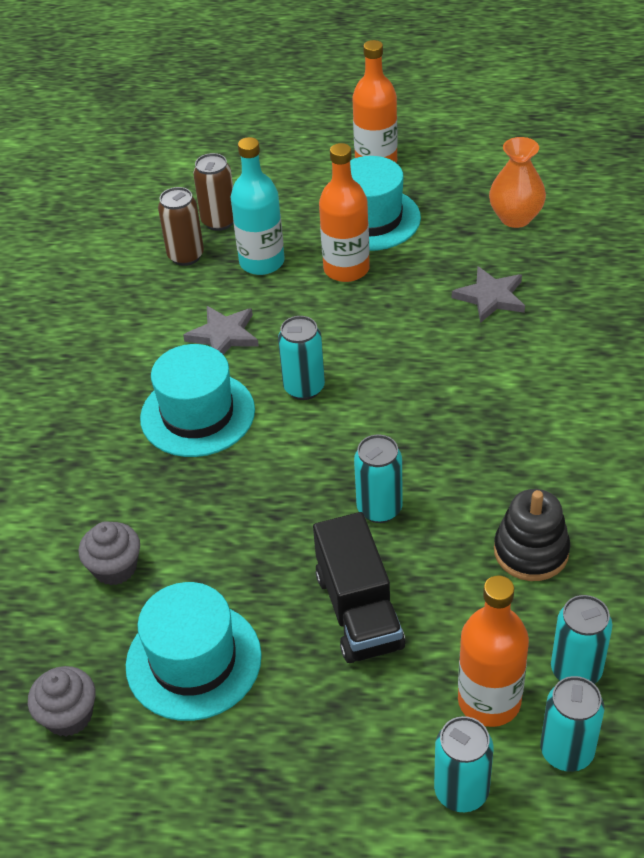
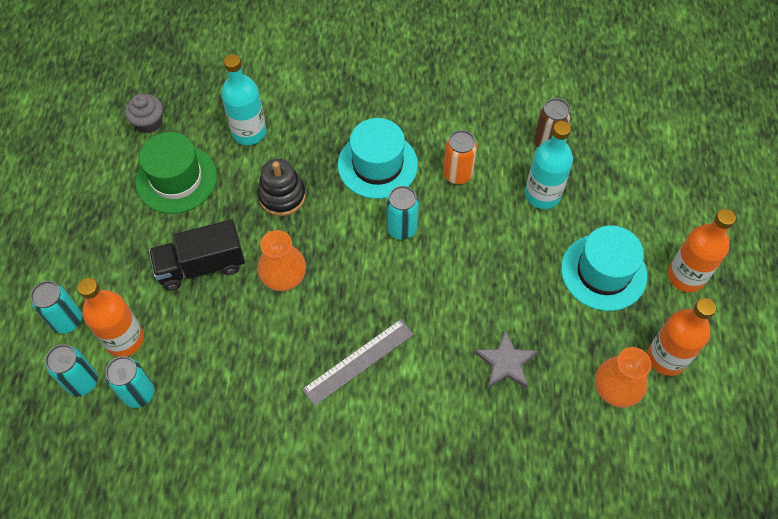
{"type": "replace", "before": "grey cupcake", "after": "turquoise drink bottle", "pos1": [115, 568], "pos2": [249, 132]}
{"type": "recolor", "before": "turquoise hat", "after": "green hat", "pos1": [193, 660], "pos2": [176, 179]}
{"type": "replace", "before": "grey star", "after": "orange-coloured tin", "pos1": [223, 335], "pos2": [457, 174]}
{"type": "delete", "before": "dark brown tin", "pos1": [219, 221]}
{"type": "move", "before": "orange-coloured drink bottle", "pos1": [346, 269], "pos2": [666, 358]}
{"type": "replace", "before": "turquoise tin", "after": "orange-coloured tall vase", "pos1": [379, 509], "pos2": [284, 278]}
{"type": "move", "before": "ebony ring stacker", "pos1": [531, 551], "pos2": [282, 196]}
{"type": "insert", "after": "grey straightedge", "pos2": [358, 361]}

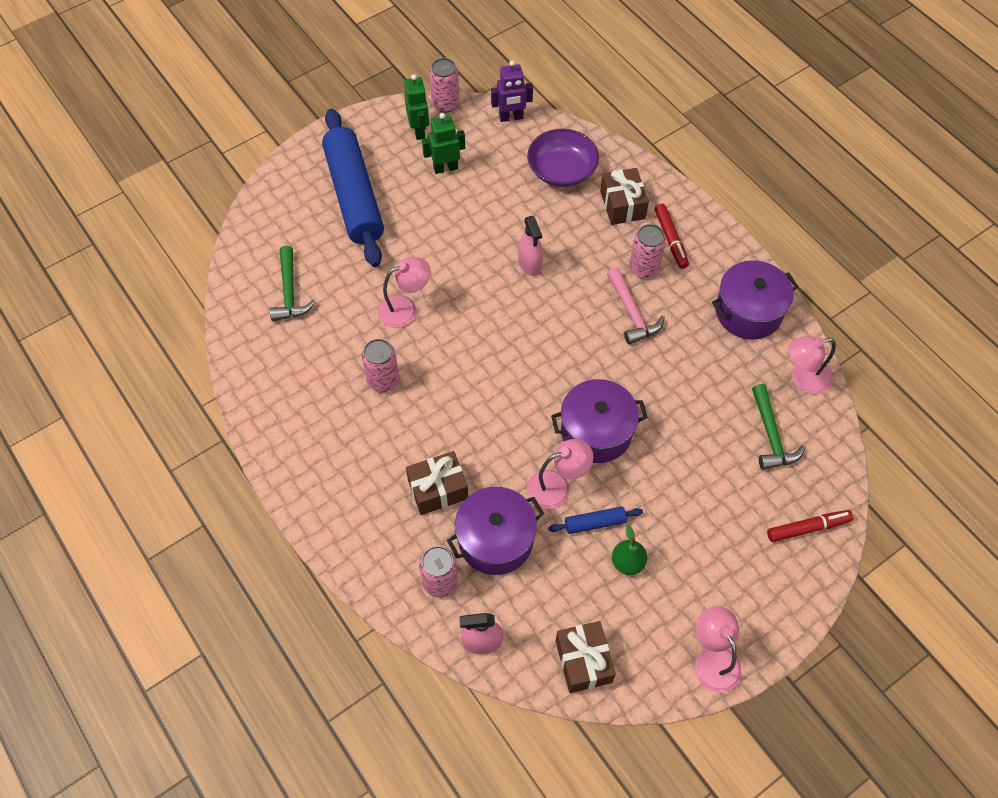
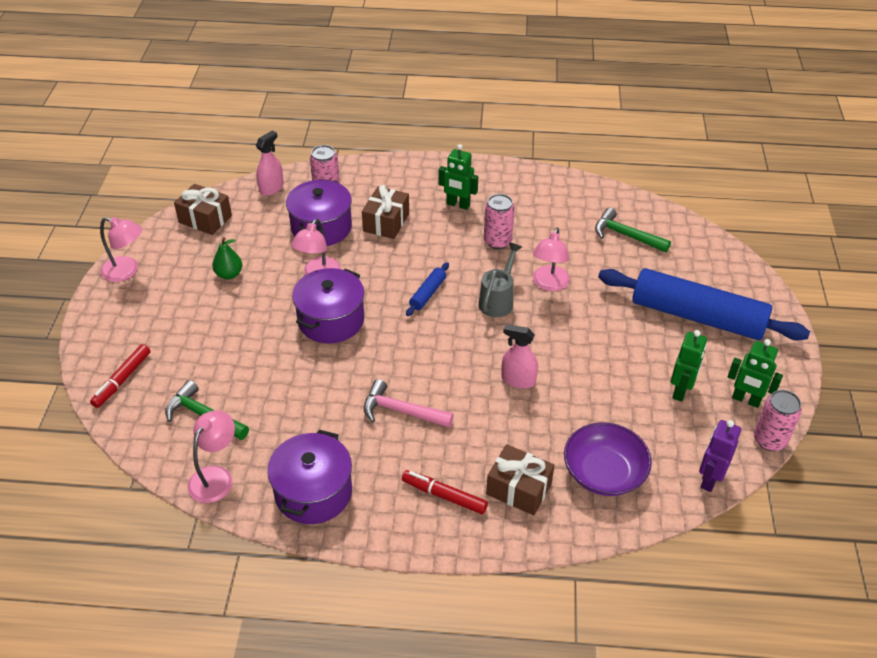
{"type": "move", "before": "blue dough roller", "pos1": [595, 523], "pos2": [428, 293]}
{"type": "delete", "before": "pink tin", "pos1": [644, 268]}
{"type": "insert", "after": "green toy robot", "pos2": [458, 205]}
{"type": "insert", "after": "grey sprinkling can", "pos2": [498, 300]}

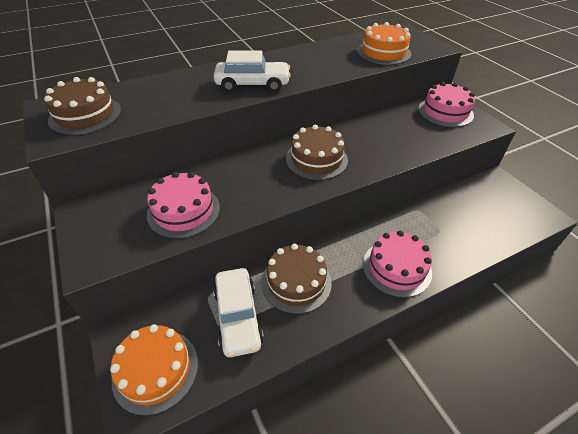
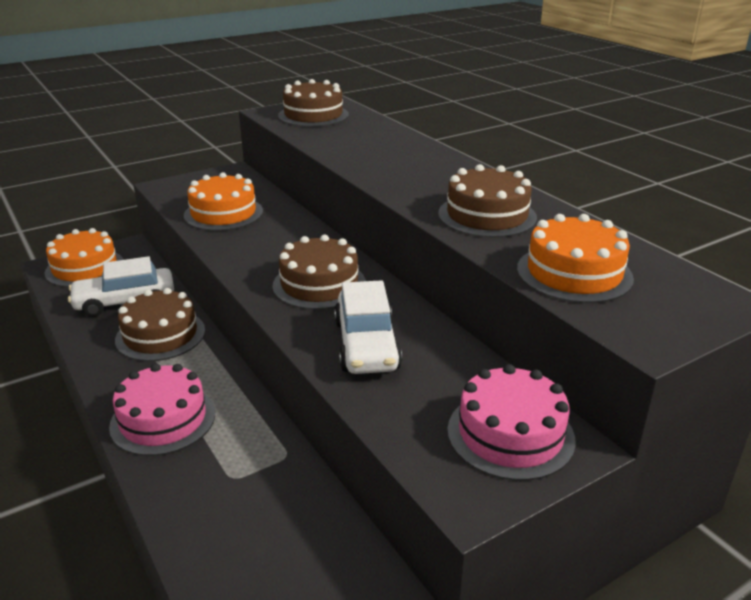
{"type": "recolor", "before": "pink gateau", "after": "orange-coloured gateau", "pos1": [183, 211], "pos2": [223, 213]}
{"type": "move", "before": "snow-white car", "pos1": [252, 84], "pos2": [366, 345]}
{"type": "insert", "after": "dark brown gateau", "pos2": [487, 215]}

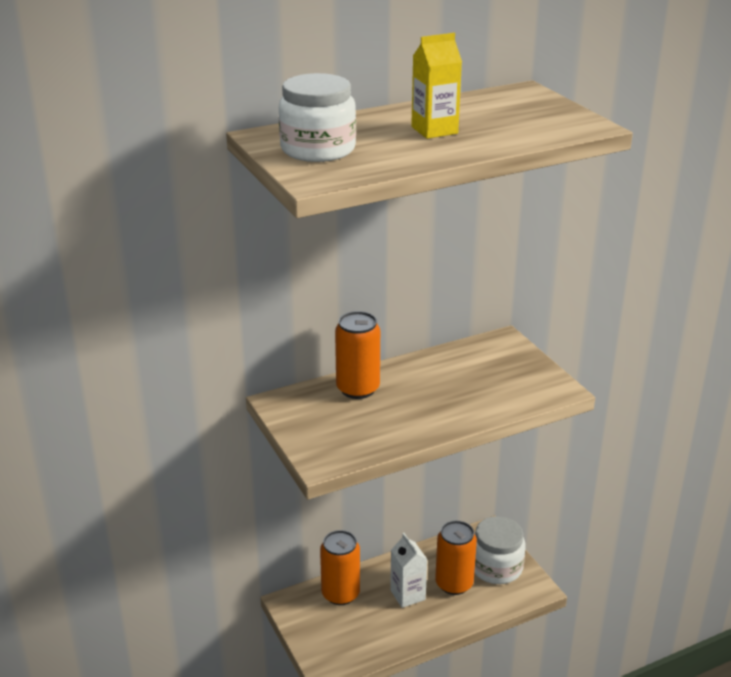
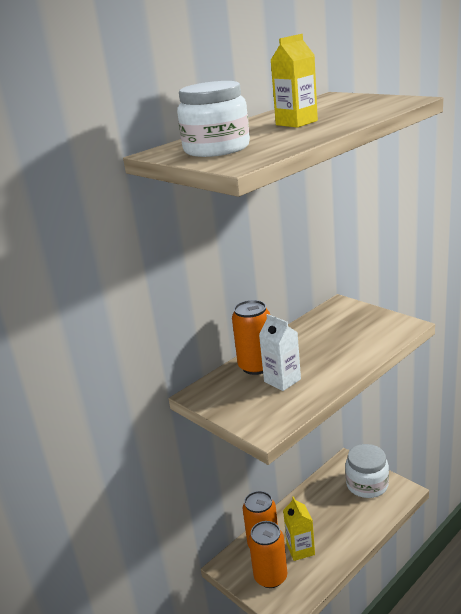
{"type": "move", "before": "snow-white milk carton", "pos1": [407, 595], "pos2": [282, 380]}
{"type": "move", "before": "orange-coloured tin", "pos1": [454, 584], "pos2": [270, 577]}
{"type": "insert", "after": "bright yellow milk carton", "pos2": [300, 549]}

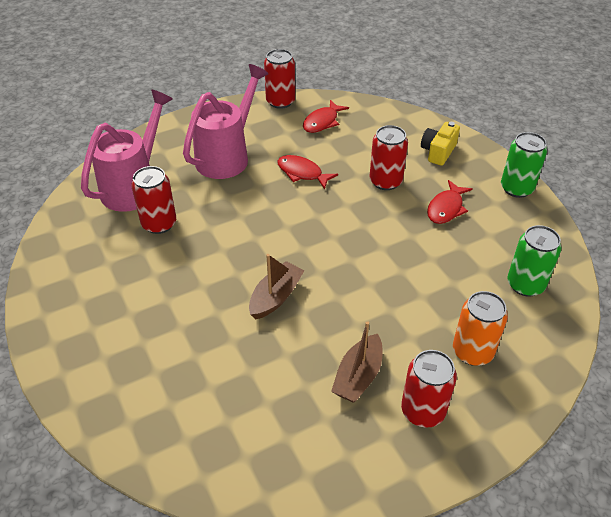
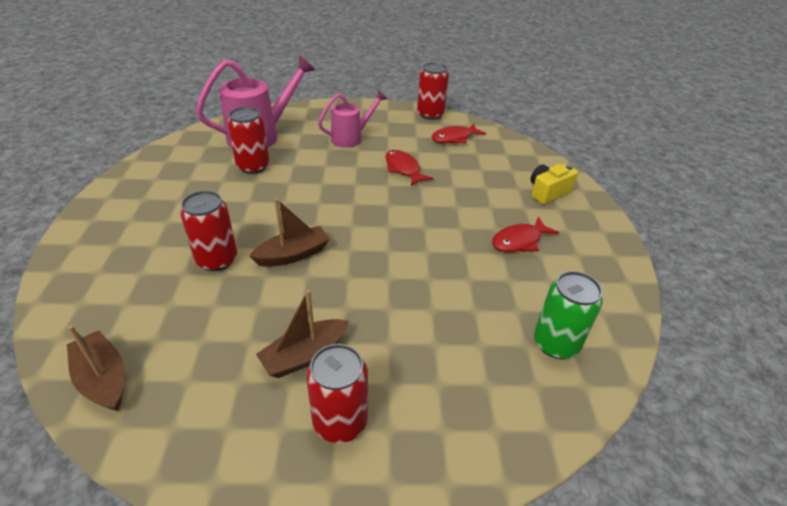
{"type": "resize", "before": "pink sprinkling can", "pos1": [227, 156], "pos2": [351, 138], "scale": 0.62}
{"type": "move", "before": "crimson tin", "pos1": [385, 181], "pos2": [217, 260]}
{"type": "delete", "before": "orange-coloured tin", "pos1": [472, 351]}
{"type": "delete", "before": "green tin", "pos1": [516, 188]}
{"type": "insert", "after": "dark brown toy boat", "pos2": [103, 378]}

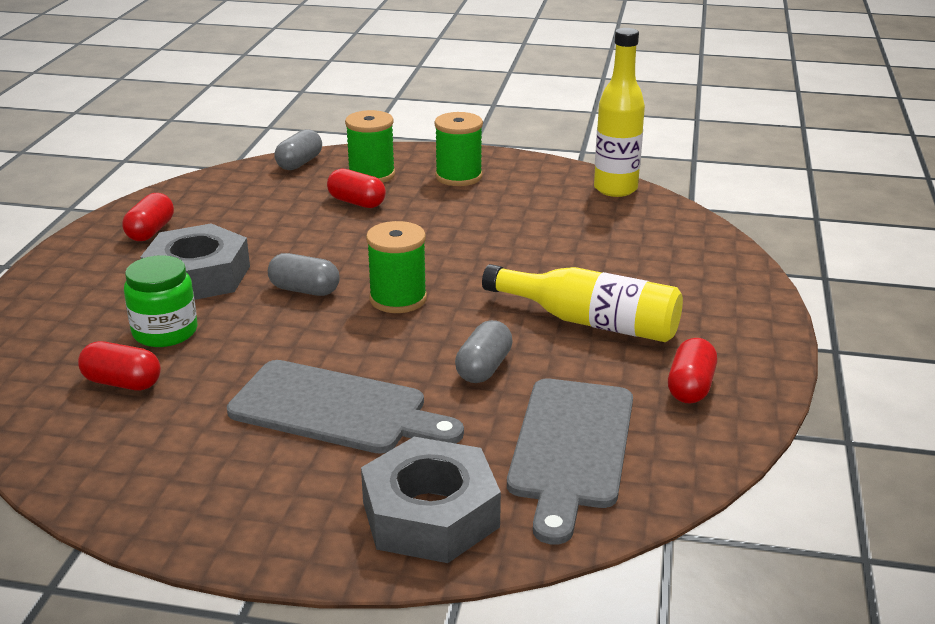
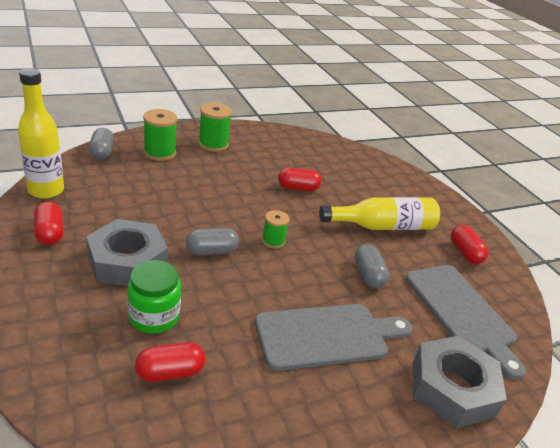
{"type": "move", "before": "crimson pill", "pos1": [357, 202], "pos2": [298, 188]}
{"type": "resize", "before": "green reel of thread", "pos1": [398, 299], "pos2": [273, 241], "scale": 0.62}
{"type": "move", "before": "bright yellow drink bottle", "pos1": [615, 189], "pos2": [46, 190]}

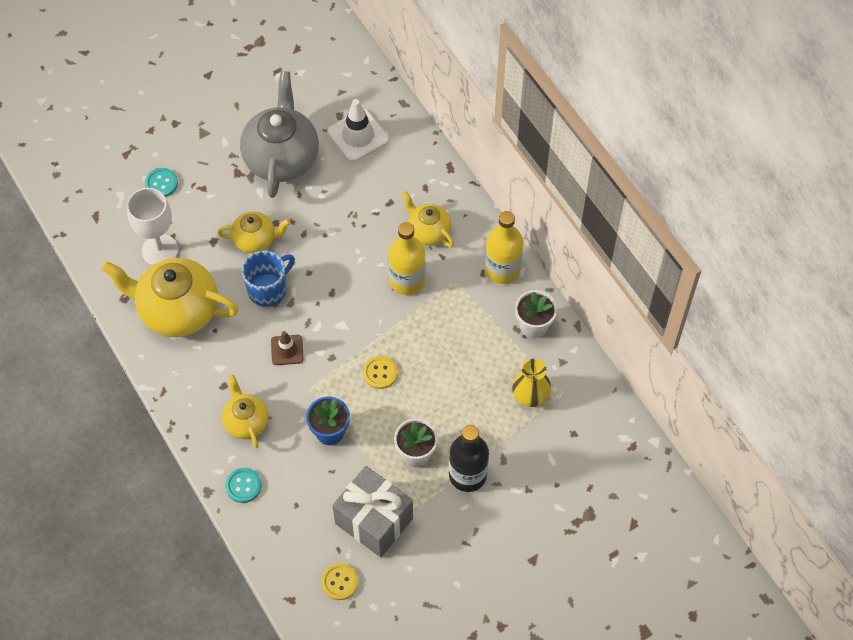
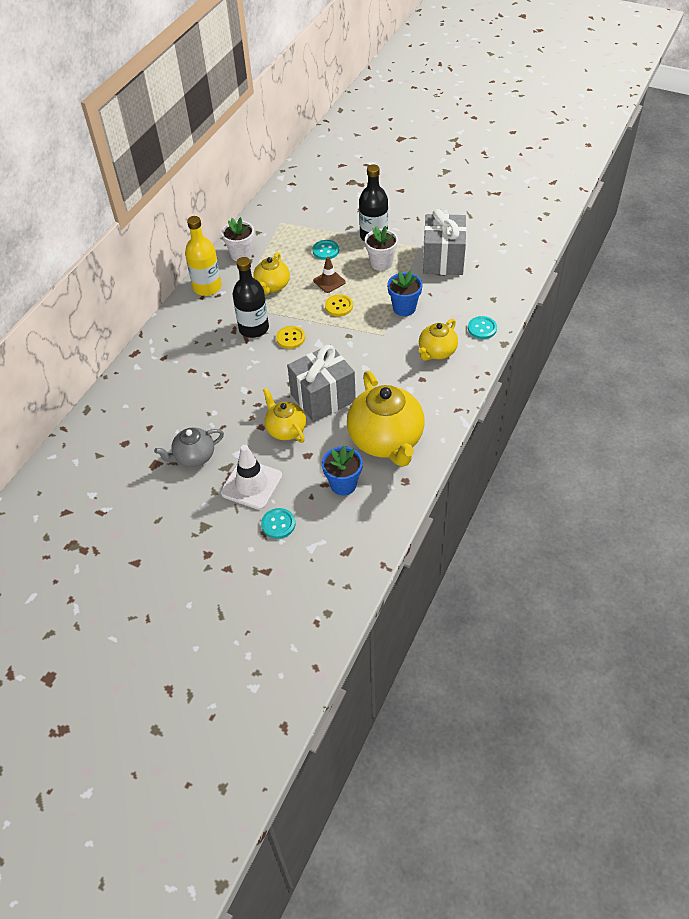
{"type": "replace", "before": "snow-white chalice", "after": "blue potted plant", "pos1": [160, 250], "pos2": [343, 484]}
{"type": "resize", "before": "grey china teapot", "pos1": [281, 158], "pos2": [194, 457], "scale": 0.55}
{"type": "replace", "before": "blue coffee mug", "after": "grey gift", "pos1": [268, 289], "pos2": [323, 398]}
{"type": "move", "before": "dark brown road cone", "pos1": [287, 350], "pos2": [329, 281]}
{"type": "move", "before": "bright yellow sewing button", "pos1": [339, 582], "pos2": [290, 338]}
{"type": "move", "before": "snow-white road cone", "pos1": [358, 136], "pos2": [251, 484]}
{"type": "recolor", "before": "bright yellow drink bottle", "after": "ebony drink bottle", "pos1": [407, 280], "pos2": [254, 328]}
{"type": "move", "before": "bright yellow china teapot", "pos1": [428, 231], "pos2": [272, 286]}
{"type": "delete", "before": "bright yellow tall vase", "pos1": [530, 396]}
{"type": "insert", "after": "turquoise sewing button", "pos2": [325, 251]}

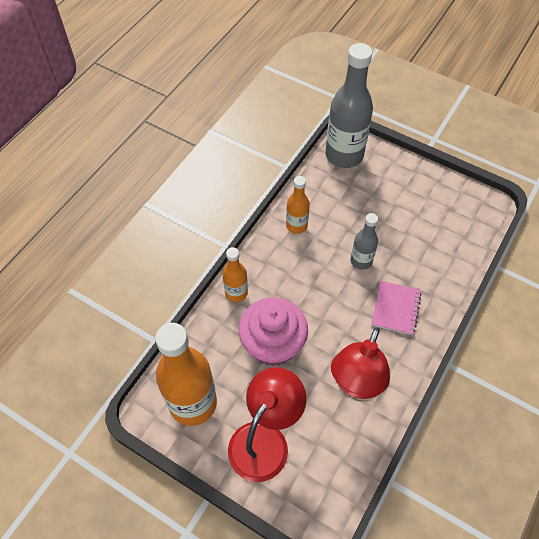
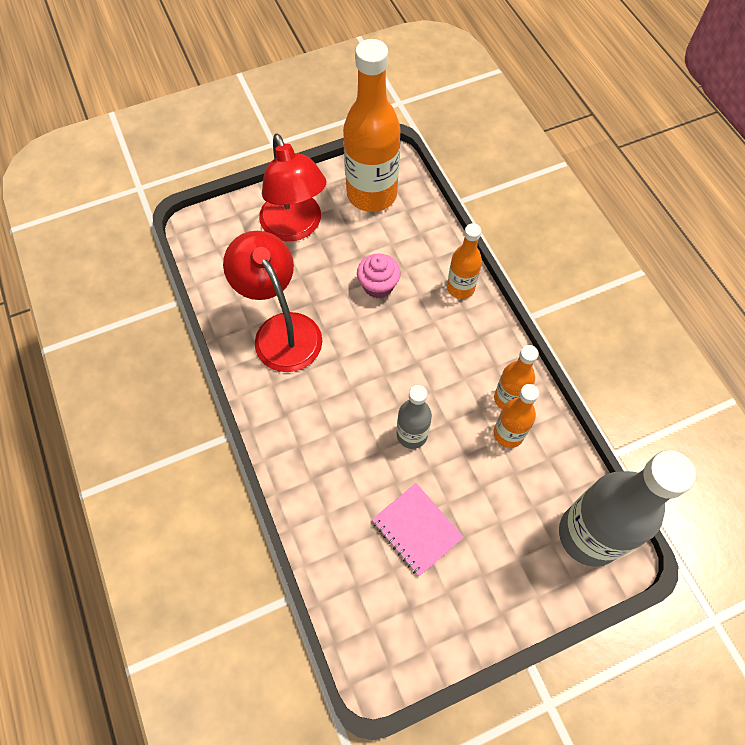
{"type": "resize", "before": "pink cupcake", "pos1": [273, 344], "pos2": [378, 285], "scale": 0.54}
{"type": "move", "before": "pink notepad", "pos1": [395, 308], "pos2": [417, 529]}
{"type": "insert", "after": "orange-coloured drink bottle", "pos2": [508, 434]}

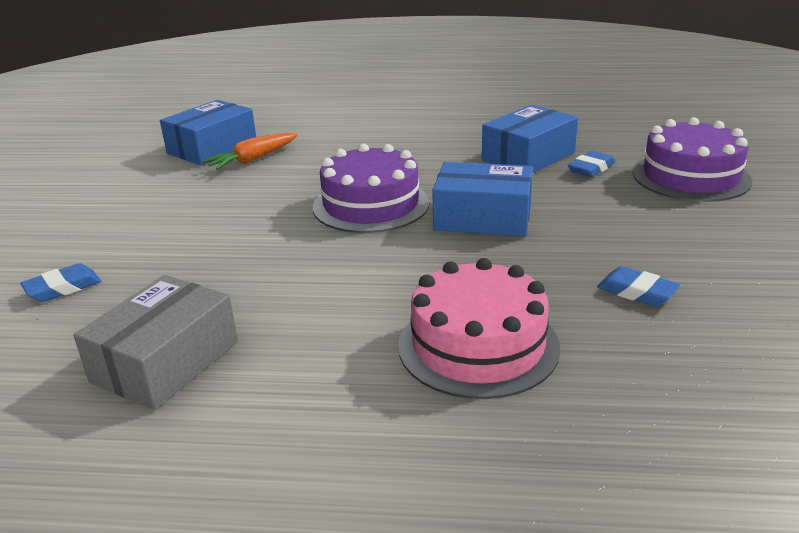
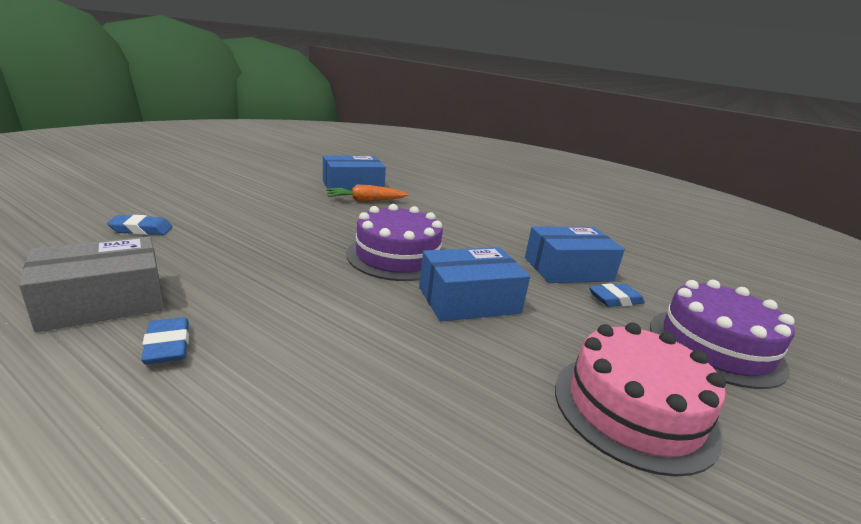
{"type": "move", "before": "pink gateau", "pos1": [478, 345], "pos2": [633, 409]}
{"type": "rotate", "before": "blue parcel", "pos1": [483, 217], "pos2": [469, 300], "turn": -60}
{"type": "move", "before": "blue gum eraser", "pos1": [637, 292], "pos2": [167, 346]}

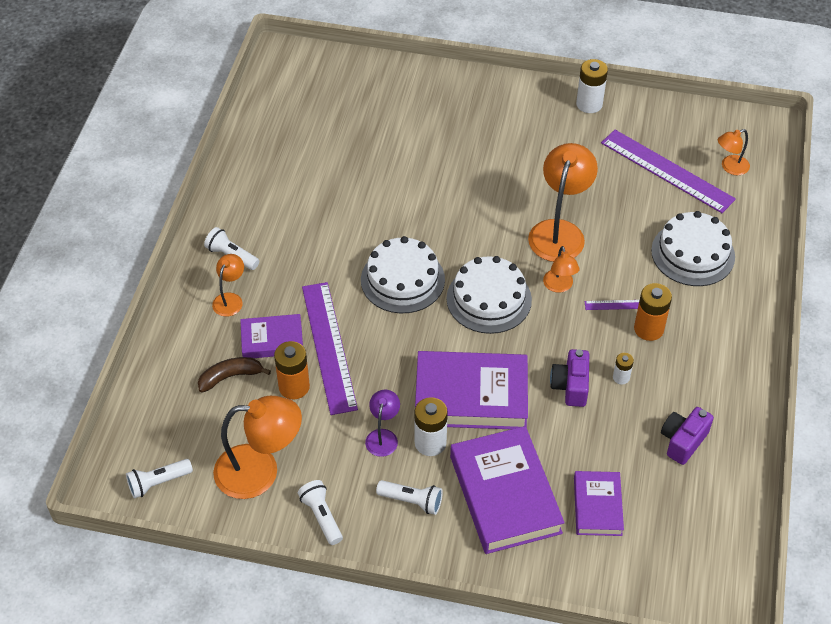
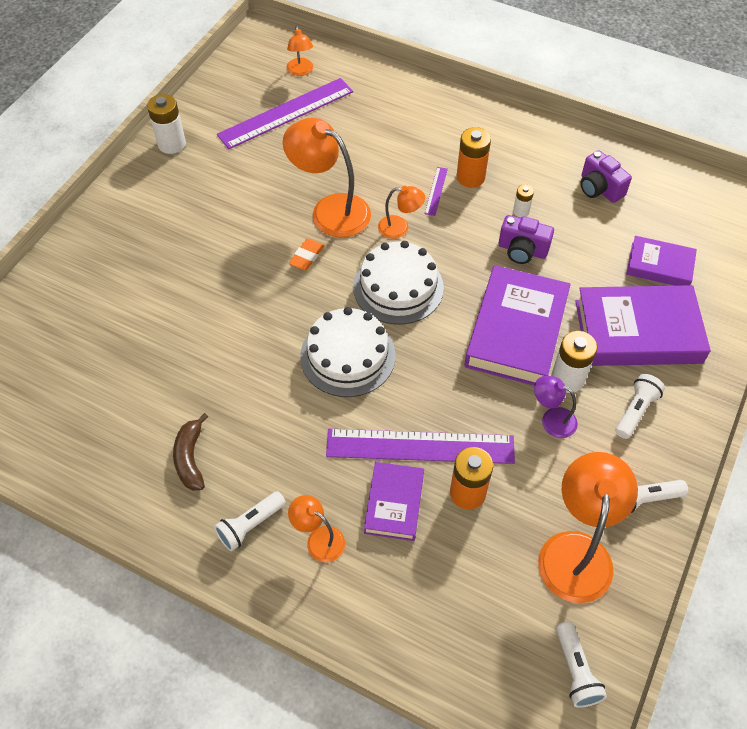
{"type": "move", "before": "dark brown banana", "pos1": [230, 377], "pos2": [190, 458]}
{"type": "delete", "before": "snow-white gateau", "pos1": [693, 253]}
{"type": "insert", "after": "orange-coloured gum eraser", "pos2": [307, 256]}

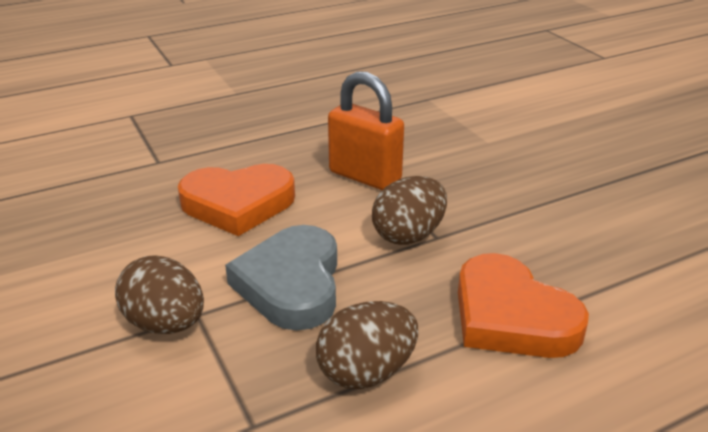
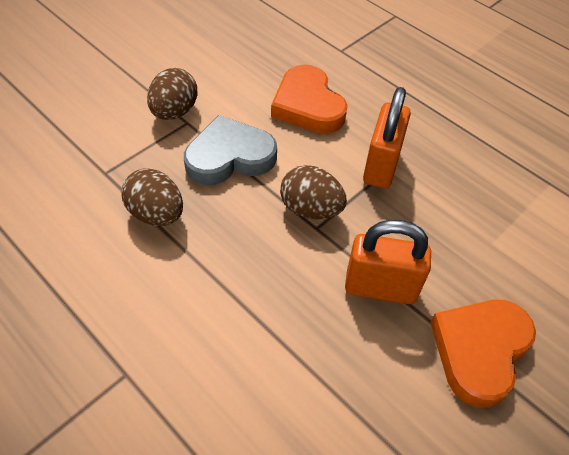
{"type": "move", "before": "orange-coloured heart", "pos1": [511, 316], "pos2": [479, 351]}
{"type": "insert", "after": "orange-coloured padlock", "pos2": [380, 287]}

